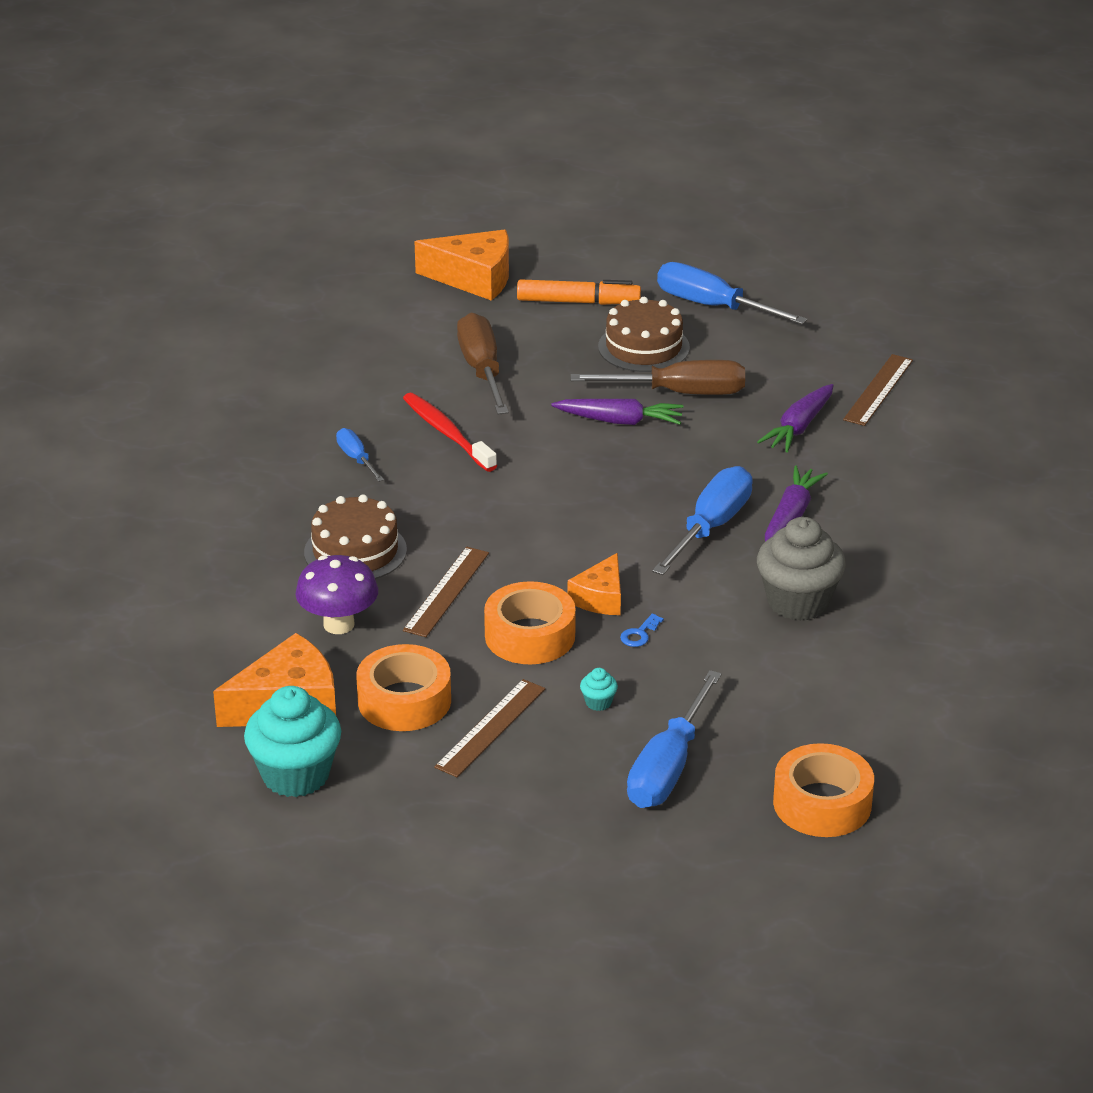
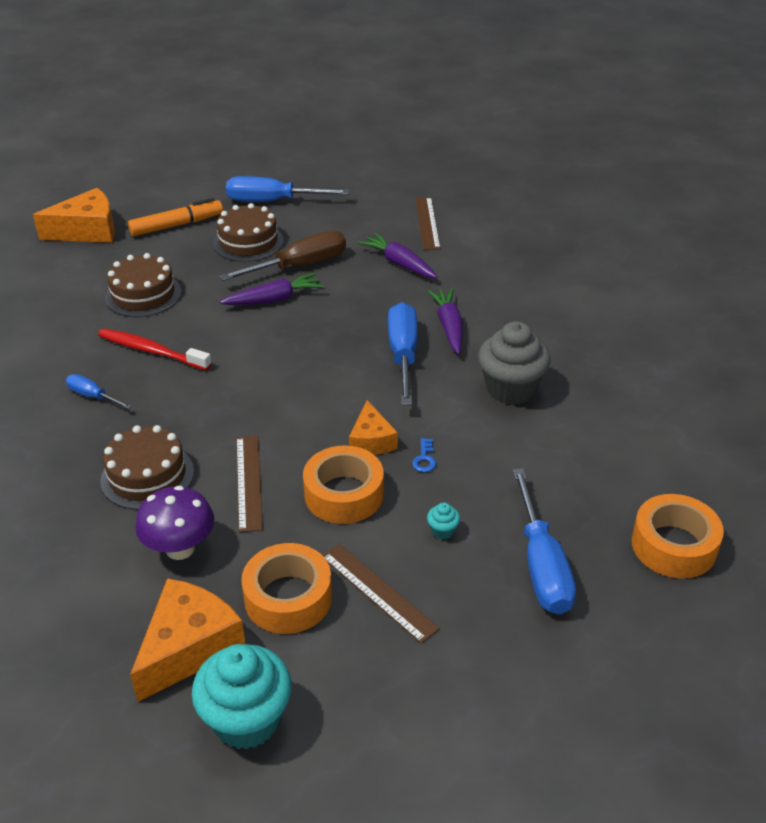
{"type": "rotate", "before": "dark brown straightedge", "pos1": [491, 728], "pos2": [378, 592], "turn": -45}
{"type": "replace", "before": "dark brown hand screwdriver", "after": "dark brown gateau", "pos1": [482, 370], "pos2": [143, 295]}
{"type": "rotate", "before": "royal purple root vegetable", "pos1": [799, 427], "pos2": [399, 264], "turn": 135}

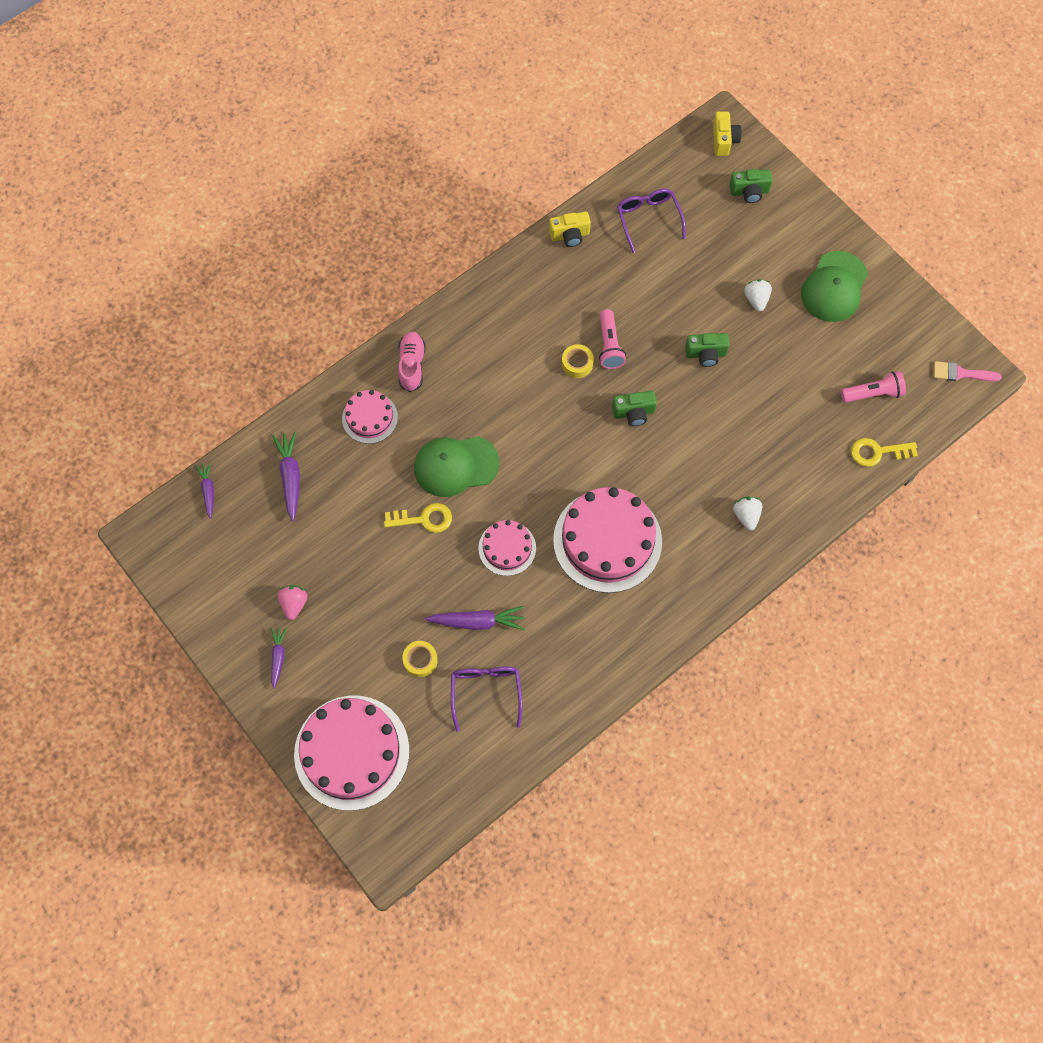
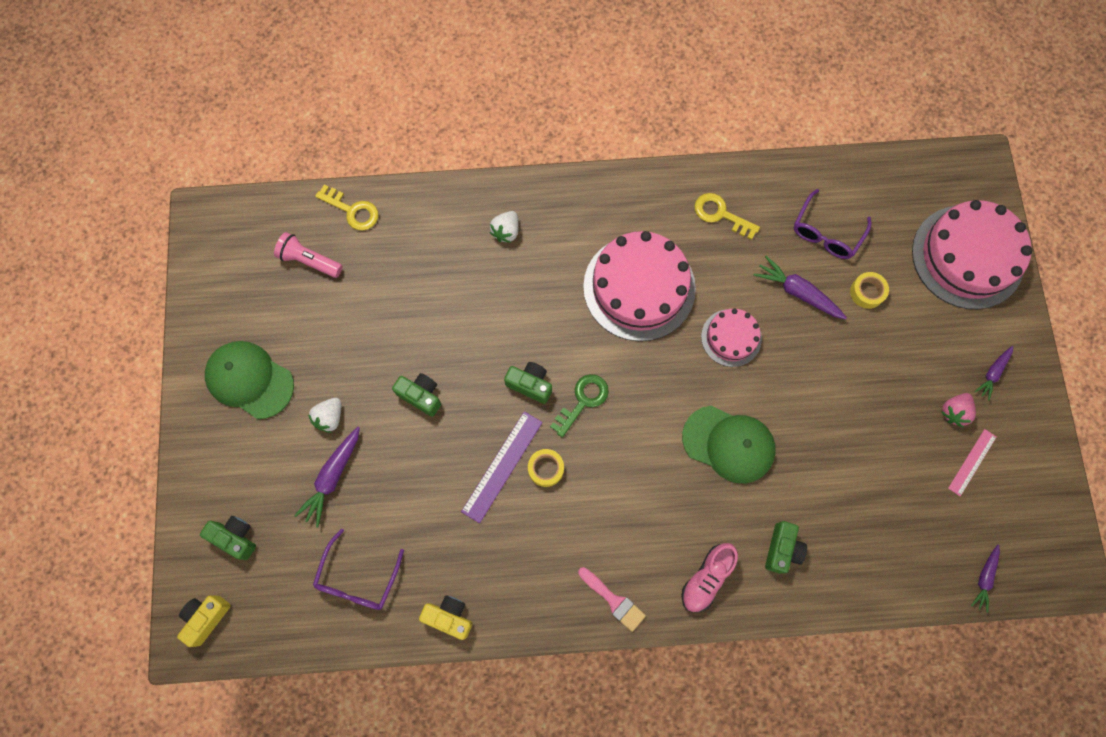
{"type": "move", "before": "royal purple root vegetable", "pos1": [290, 477], "pos2": [332, 477]}
{"type": "replace", "before": "pink gateau", "after": "green camera", "pos1": [370, 418], "pos2": [782, 549]}
{"type": "move", "before": "bright yellow key", "pos1": [423, 519], "pos2": [721, 214]}
{"type": "replace", "before": "pink torch", "after": "royal purple straightedge", "pos1": [609, 345], "pos2": [502, 466]}
{"type": "rotate", "before": "green baseball cap", "pos1": [834, 287], "pos2": [249, 380], "turn": -120}
{"type": "move", "before": "pink paint brush", "pos1": [961, 373], "pos2": [613, 600]}
{"type": "insert", "after": "green key", "pos2": [583, 401]}
{"type": "insert", "after": "pink straightedge", "pos2": [972, 462]}

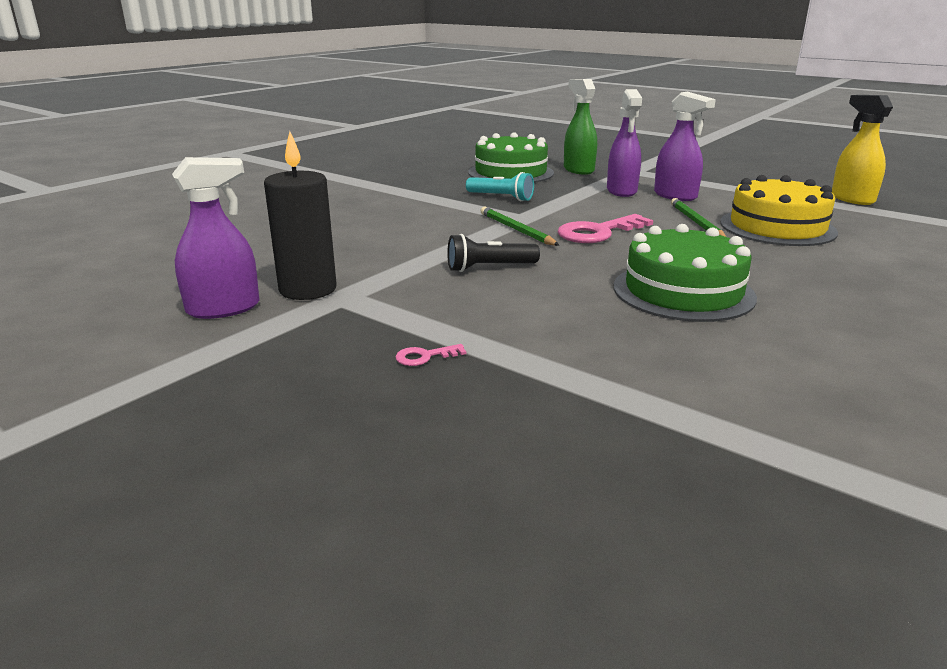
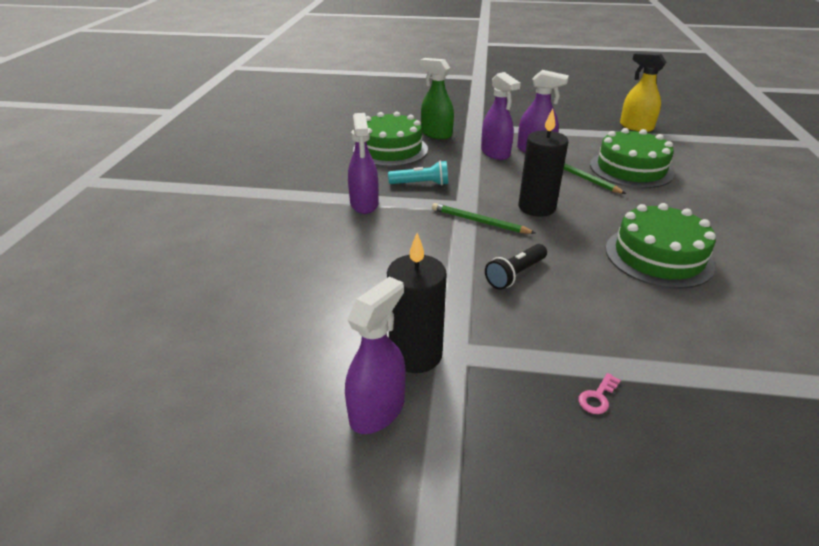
{"type": "replace", "before": "pink key", "after": "ebony candle", "pos1": [598, 232], "pos2": [536, 207]}
{"type": "recolor", "before": "bright yellow gateau", "after": "green gateau", "pos1": [777, 227], "pos2": [631, 169]}
{"type": "insert", "after": "royal purple spray bottle", "pos2": [364, 204]}

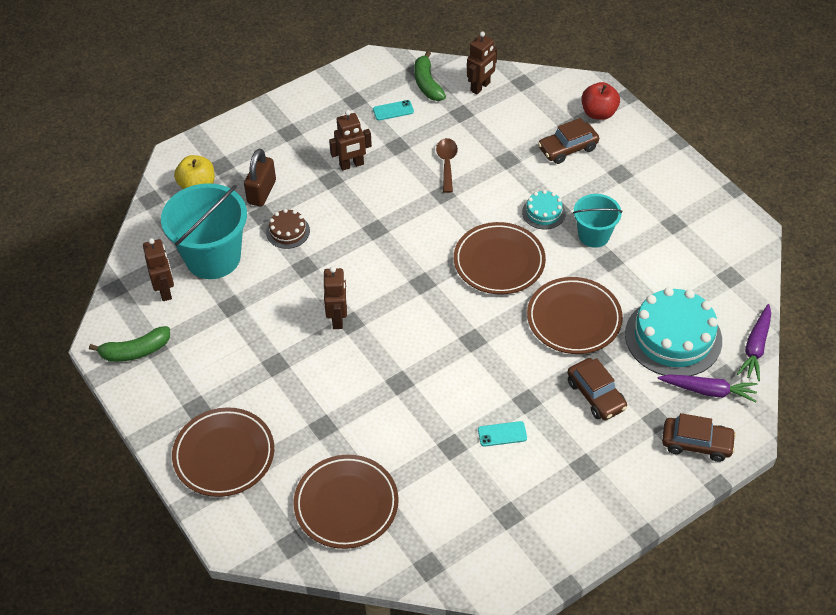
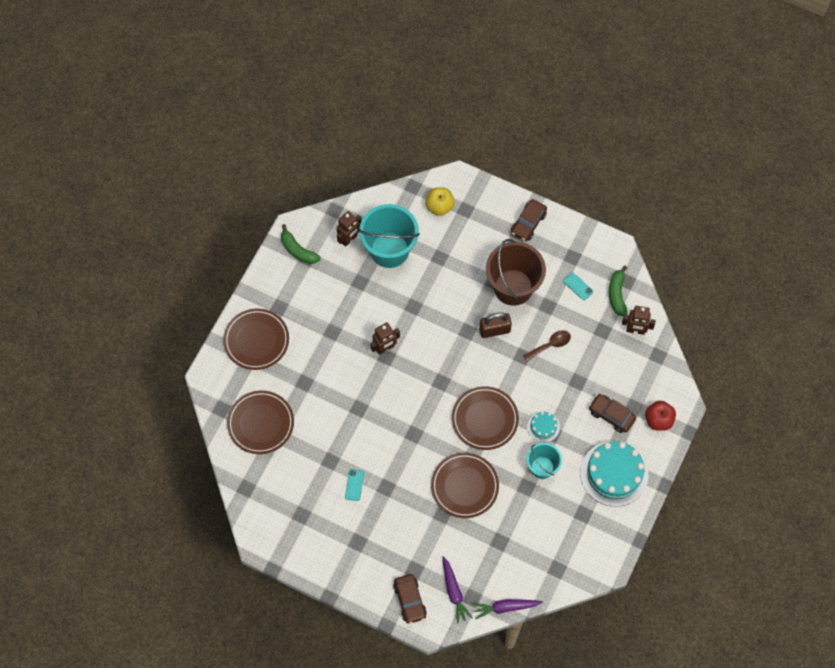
{"type": "move", "before": "dark brown padlock", "pos1": [262, 192], "pos2": [494, 330]}
{"type": "delete", "before": "dark brown gateau", "pos1": [288, 231]}
{"type": "replace", "before": "dark brown toy robot", "after": "dark brown sand bucket", "pos1": [351, 165], "pos2": [513, 287]}
{"type": "rotate", "before": "green banana", "pos1": [427, 84], "pos2": [617, 294], "turn": -45}
{"type": "rotate", "before": "turquoise smartphone", "pos1": [502, 434], "pos2": [354, 485], "turn": 45}
{"type": "move", "before": "dark brown car", "pos1": [596, 395], "pos2": [528, 223]}
{"type": "move", "before": "turquoise gateau", "pos1": [673, 337], "pos2": [614, 473]}

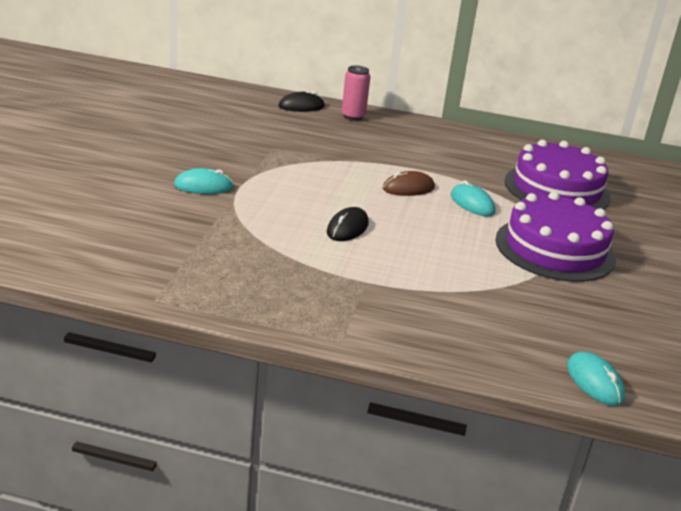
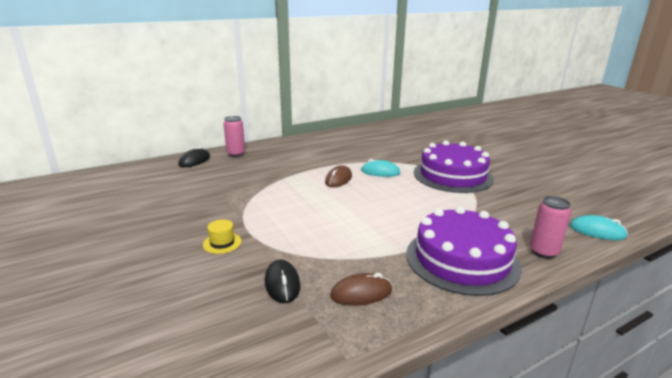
{"type": "replace", "before": "turquoise mouse", "after": "bright yellow hat", "pos1": [203, 186], "pos2": [222, 243]}
{"type": "move", "before": "ebony mouse", "pos1": [347, 228], "pos2": [282, 284]}
{"type": "move", "before": "royal purple gateau", "pos1": [556, 189], "pos2": [462, 259]}
{"type": "insert", "after": "dark brown mouse", "pos2": [361, 293]}
{"type": "insert", "after": "pink tin", "pos2": [543, 252]}

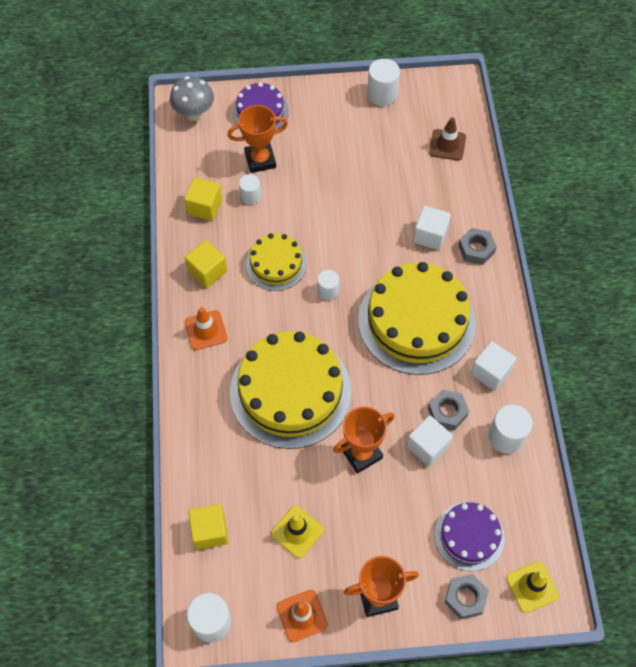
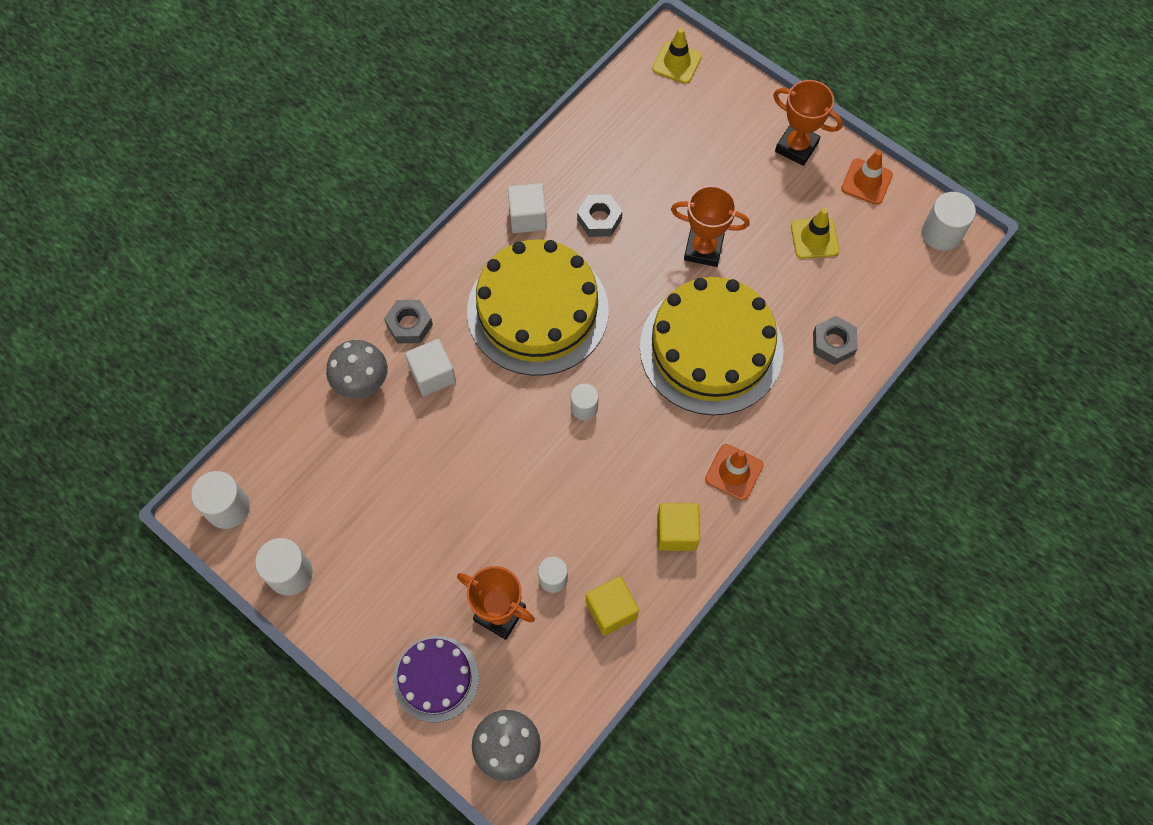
{"type": "delete", "before": "bright yellow block", "pos1": [210, 531]}
{"type": "delete", "before": "bright yellow gateau", "pos1": [276, 264]}
{"type": "delete", "before": "snow-white block", "pos1": [427, 446]}
{"type": "delete", "before": "dark brown road cone", "pos1": [447, 145]}
{"type": "delete", "before": "royal purple gateau", "pos1": [469, 536]}
{"type": "move", "before": "grey nut", "pos1": [465, 598], "pos2": [833, 343]}
{"type": "move", "before": "snow-white cylinder shape", "pos1": [506, 437], "pos2": [228, 508]}
{"type": "insert", "after": "grey toadstool", "pos2": [362, 383]}

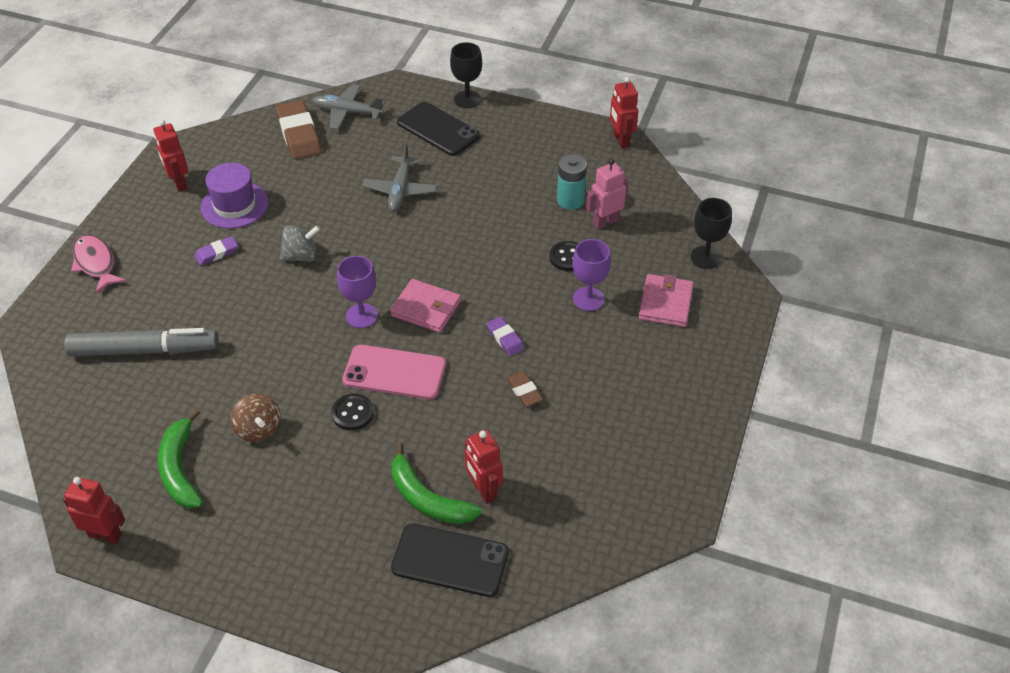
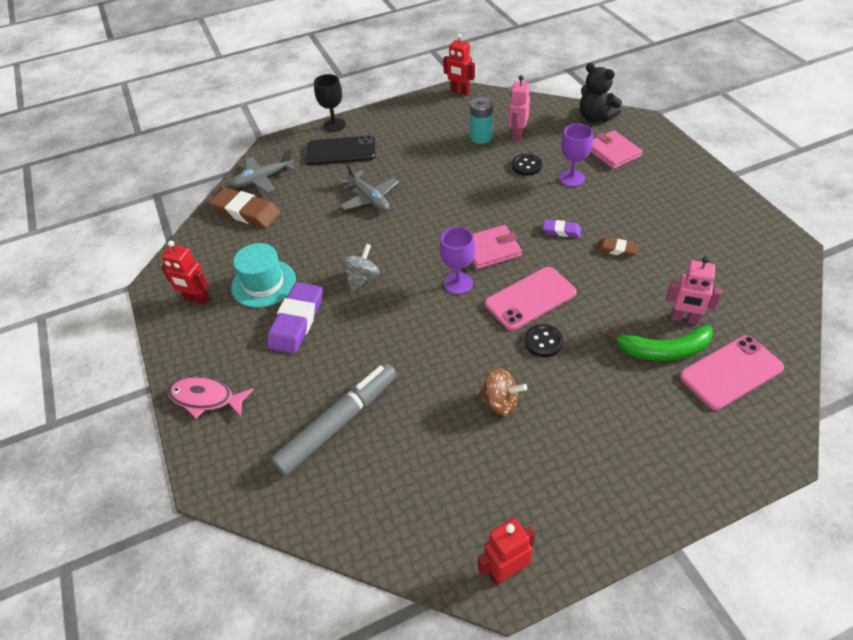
{"type": "delete", "before": "green banana", "pos1": [180, 469]}
{"type": "resize", "before": "royal purple gum eraser", "pos1": [217, 253], "pos2": [296, 321], "scale": 1.92}
{"type": "recolor", "before": "royal purple hat", "after": "turquoise hat", "pos1": [234, 205], "pos2": [263, 283]}
{"type": "recolor", "before": "ebony smartphone", "after": "pink smartphone", "pos1": [450, 560], "pos2": [731, 372]}
{"type": "recolor", "before": "crimson toy robot", "after": "pink toy robot", "pos1": [483, 490], "pos2": [684, 319]}
{"type": "replace", "before": "ebony chalice", "after": "ebony teddy", "pos1": [705, 257], "pos2": [595, 118]}

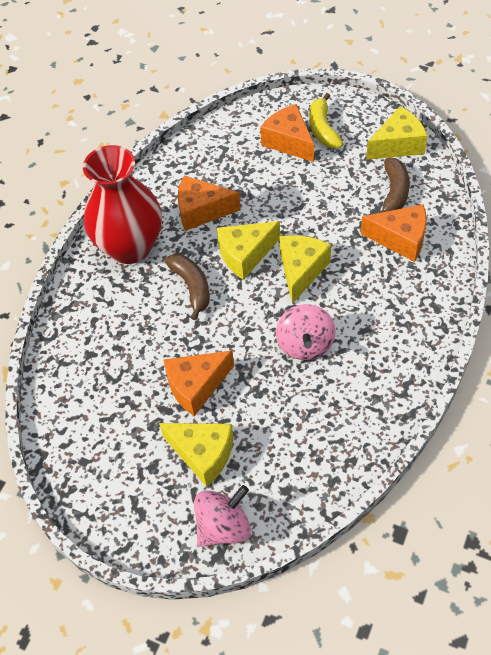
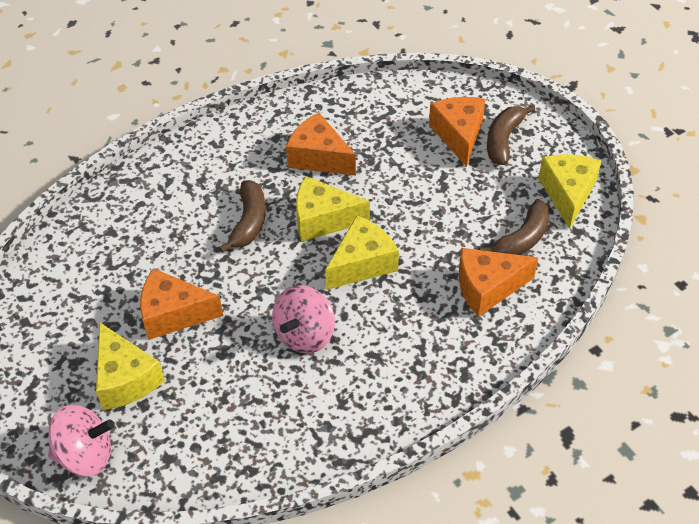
{"type": "delete", "before": "crimson tall vase", "pos1": [130, 247]}
{"type": "recolor", "before": "bright yellow banana", "after": "dark brown banana", "pos1": [323, 129], "pos2": [503, 140]}
{"type": "rotate", "before": "orange-coloured piece of cheese", "pos1": [400, 239], "pos2": [487, 287], "turn": 120}
{"type": "rotate", "before": "bright yellow piece of cheese", "pos1": [398, 145], "pos2": [567, 194], "turn": -90}

